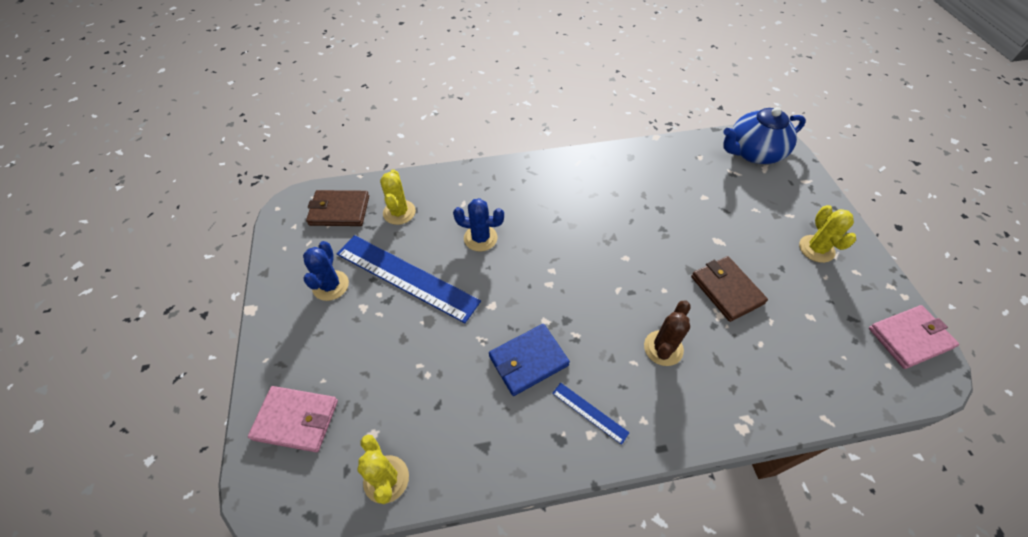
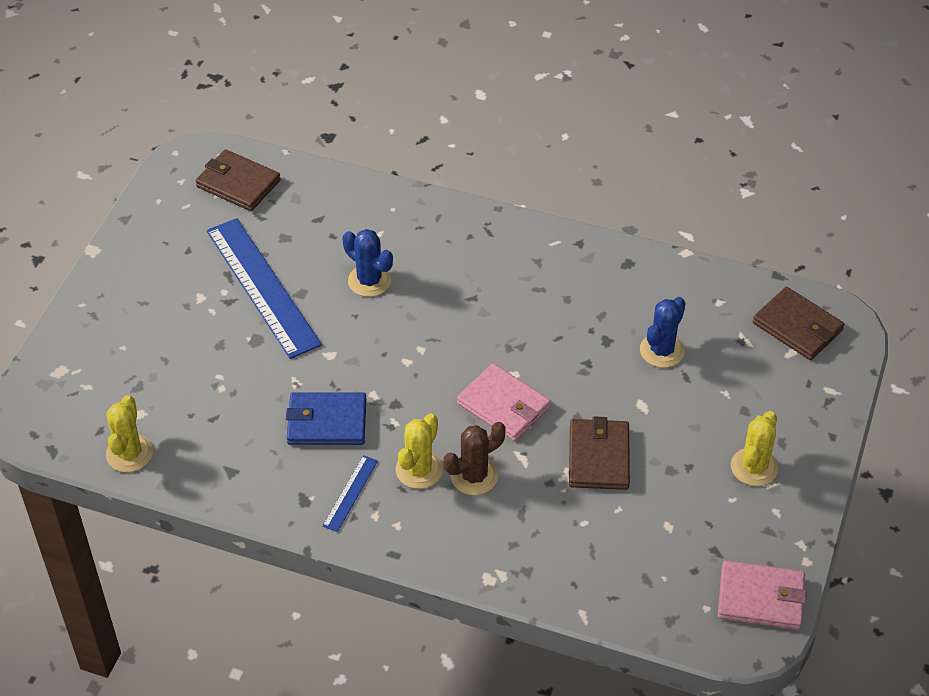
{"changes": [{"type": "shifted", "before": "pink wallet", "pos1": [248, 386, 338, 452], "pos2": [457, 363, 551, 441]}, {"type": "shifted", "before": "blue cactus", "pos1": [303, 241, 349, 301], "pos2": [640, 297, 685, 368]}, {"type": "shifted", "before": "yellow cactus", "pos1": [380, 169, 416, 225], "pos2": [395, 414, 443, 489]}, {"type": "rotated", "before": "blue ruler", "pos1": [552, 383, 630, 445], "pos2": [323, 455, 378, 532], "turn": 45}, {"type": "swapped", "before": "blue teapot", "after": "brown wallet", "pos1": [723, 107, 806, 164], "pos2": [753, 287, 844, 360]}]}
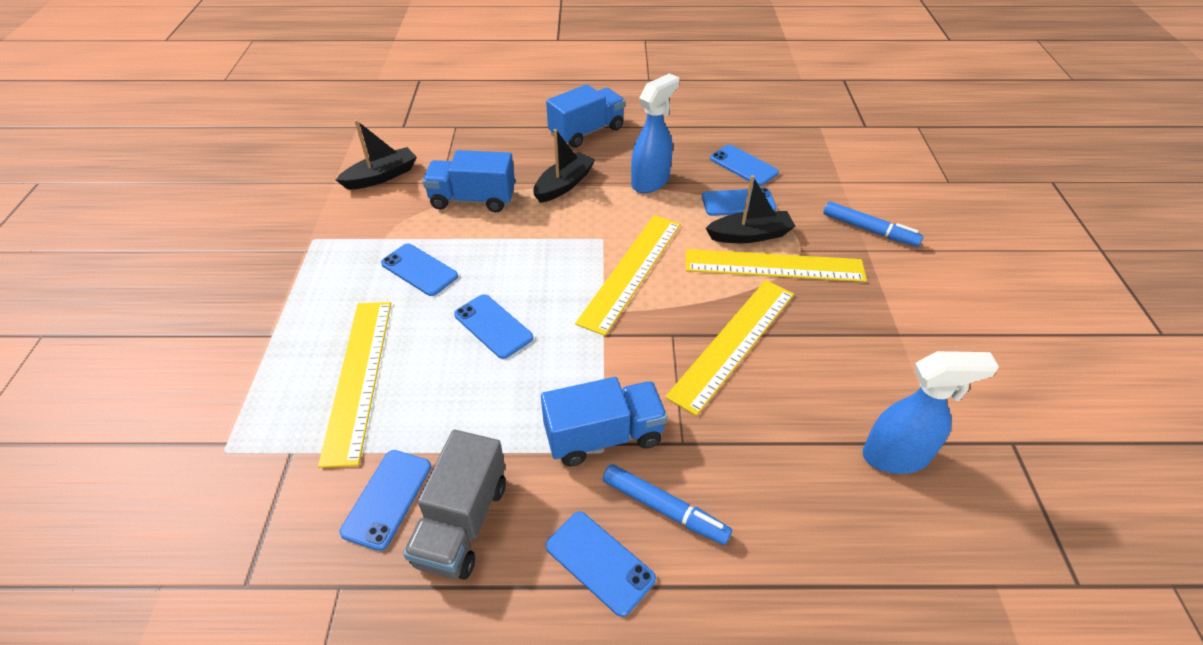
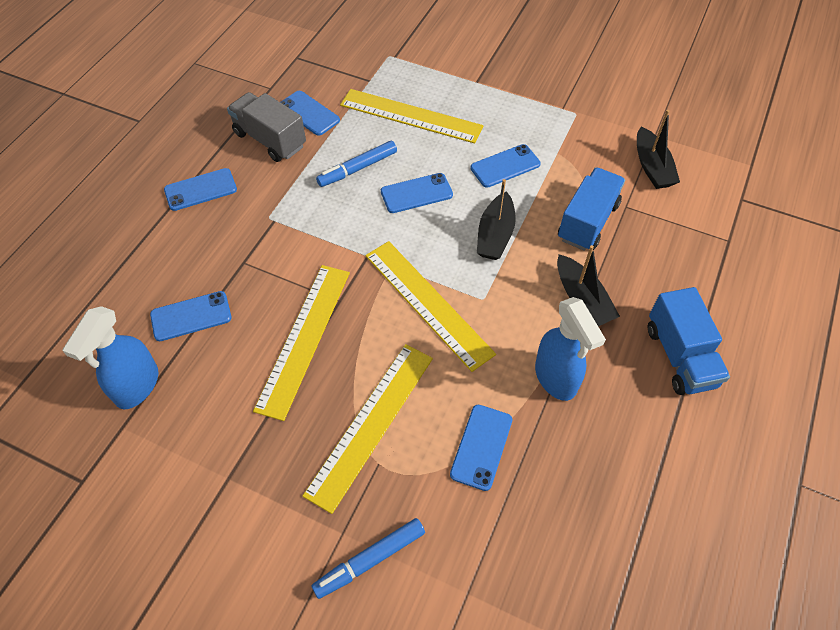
{"changes": [{"type": "gone", "before": "blue truck", "pos1": [541, 377, 667, 466]}, {"type": "shifted", "before": "blue marker", "pos1": [603, 464, 732, 545], "pos2": [316, 141, 397, 187]}, {"type": "rotated", "before": "yellow ruler", "pos1": [665, 280, 794, 416], "pos2": [253, 265, 350, 421], "turn": 45}, {"type": "shifted", "before": "black boat", "pos1": [705, 175, 795, 243], "pos2": [477, 179, 516, 260]}, {"type": "shifted", "before": "blue phone", "pos1": [710, 145, 779, 186], "pos2": [150, 291, 232, 341]}]}
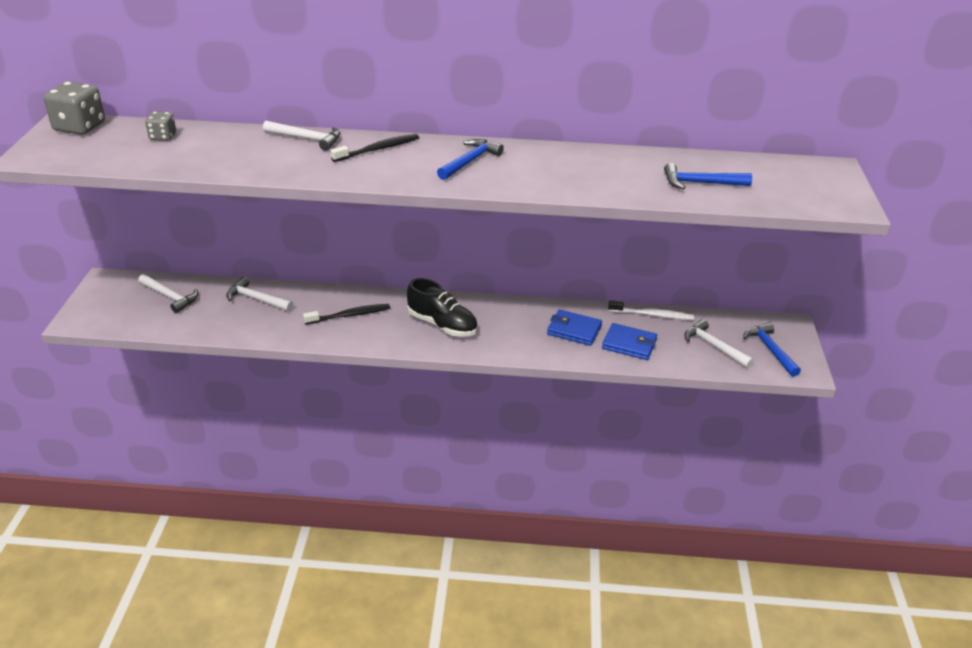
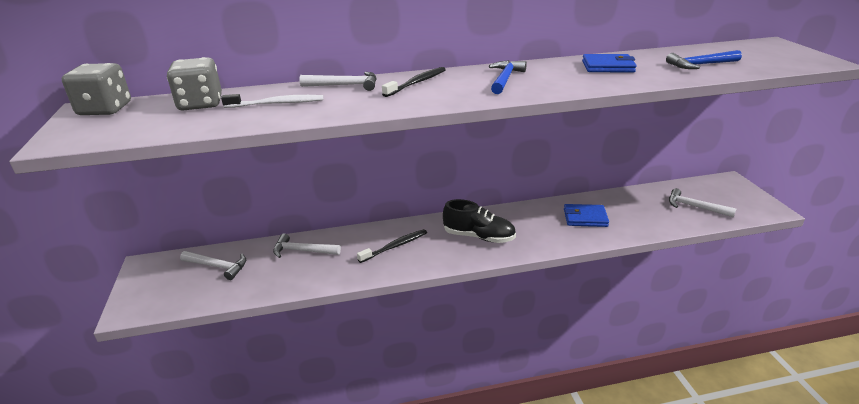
{"changes": [{"type": "scaled", "before": "grey dice", "pos1": [145, 111, 176, 141], "pos2": [167, 57, 222, 111], "scale": 1.78}, {"type": "shifted", "before": "blue wallet", "pos1": [602, 323, 657, 360], "pos2": [582, 54, 637, 72]}, {"type": "shifted", "before": "white toothbrush", "pos1": [608, 300, 694, 320], "pos2": [221, 94, 323, 108]}, {"type": "gone", "before": "blue hammer", "pos1": [743, 323, 801, 377]}]}
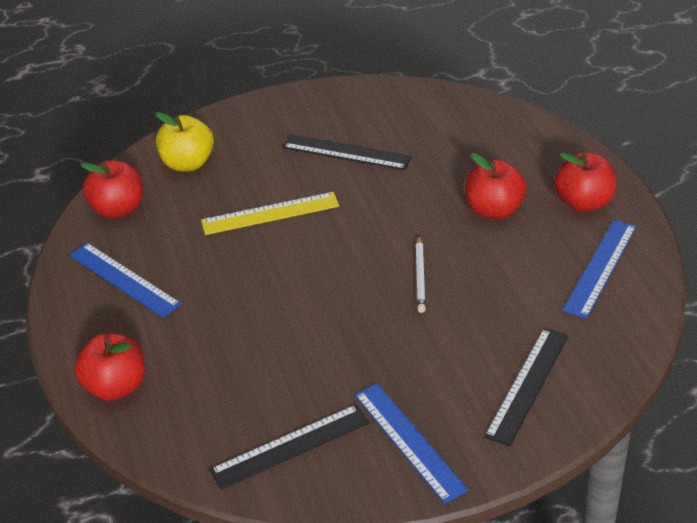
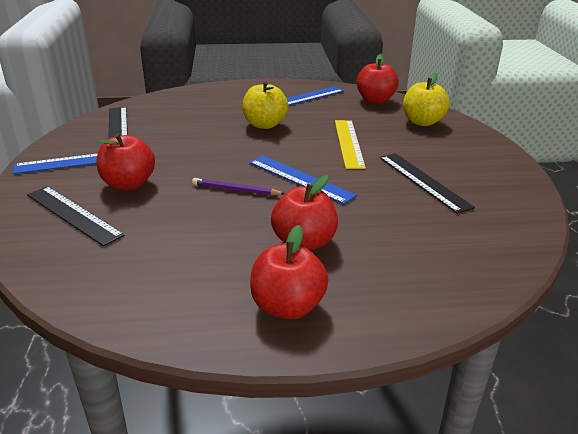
{"changes": [{"type": "shifted", "before": "red apple", "pos1": [75, 333, 145, 401], "pos2": [96, 133, 155, 190]}, {"type": "rotated", "before": "black ruler", "pos1": [282, 134, 412, 170], "pos2": [380, 153, 475, 214], "turn": -60}, {"type": "repainted", "before": "white pencil", "after": "purple pencil", "pos1": [415, 236, 426, 313], "pos2": [192, 178, 285, 196]}, {"type": "shifted", "before": "blue ruler", "pos1": [563, 220, 637, 319], "pos2": [249, 155, 357, 204]}, {"type": "new", "after": "yellow apple", "pos2": [242, 81, 288, 129]}]}
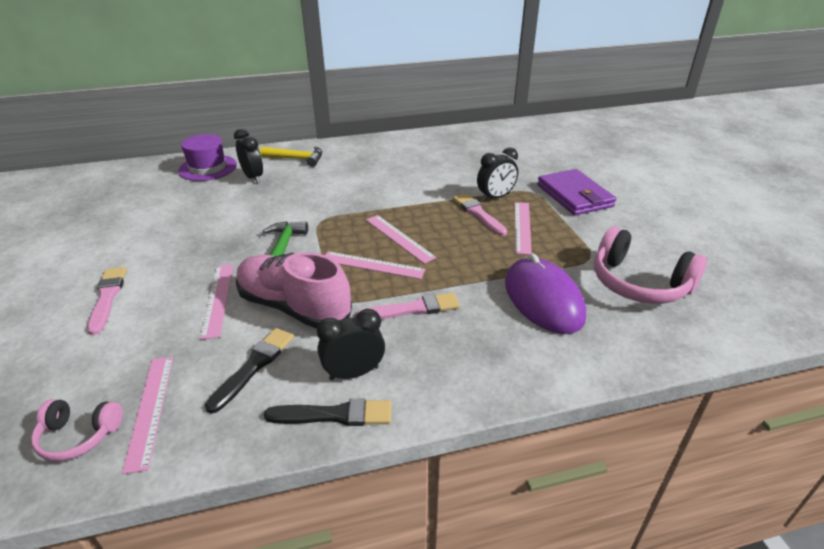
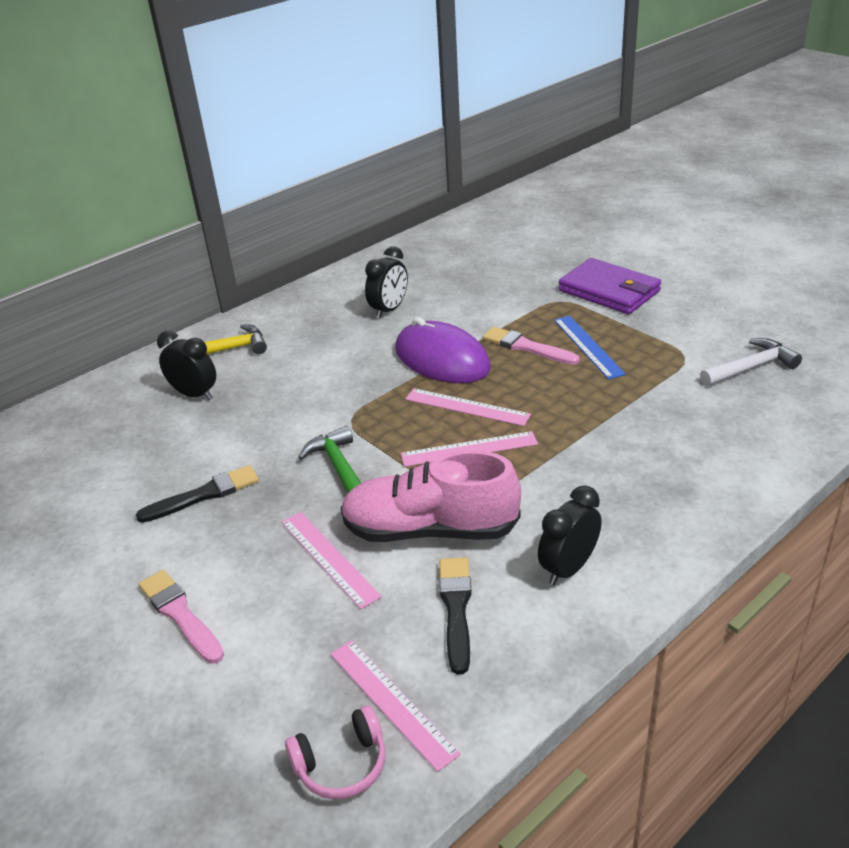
{"changes": [{"type": "gone", "before": "purple hat", "pos1": [178, 134, 237, 181]}, {"type": "shifted", "before": "black brush", "pos1": [264, 399, 391, 426], "pos2": [136, 465, 259, 523]}, {"type": "gone", "before": "pink brush", "pos1": [357, 293, 460, 319]}, {"type": "shifted", "before": "black clock", "pos1": [477, 147, 518, 202], "pos2": [365, 246, 408, 319]}, {"type": "shifted", "before": "purple mouse", "pos1": [505, 253, 586, 334], "pos2": [395, 317, 491, 383]}, {"type": "repainted", "before": "pink ruler", "after": "blue ruler", "pos1": [515, 202, 532, 255], "pos2": [554, 316, 626, 379]}, {"type": "swapped", "before": "pink headphones", "after": "white hammer", "pos1": [594, 226, 707, 304], "pos2": [700, 338, 802, 386]}]}
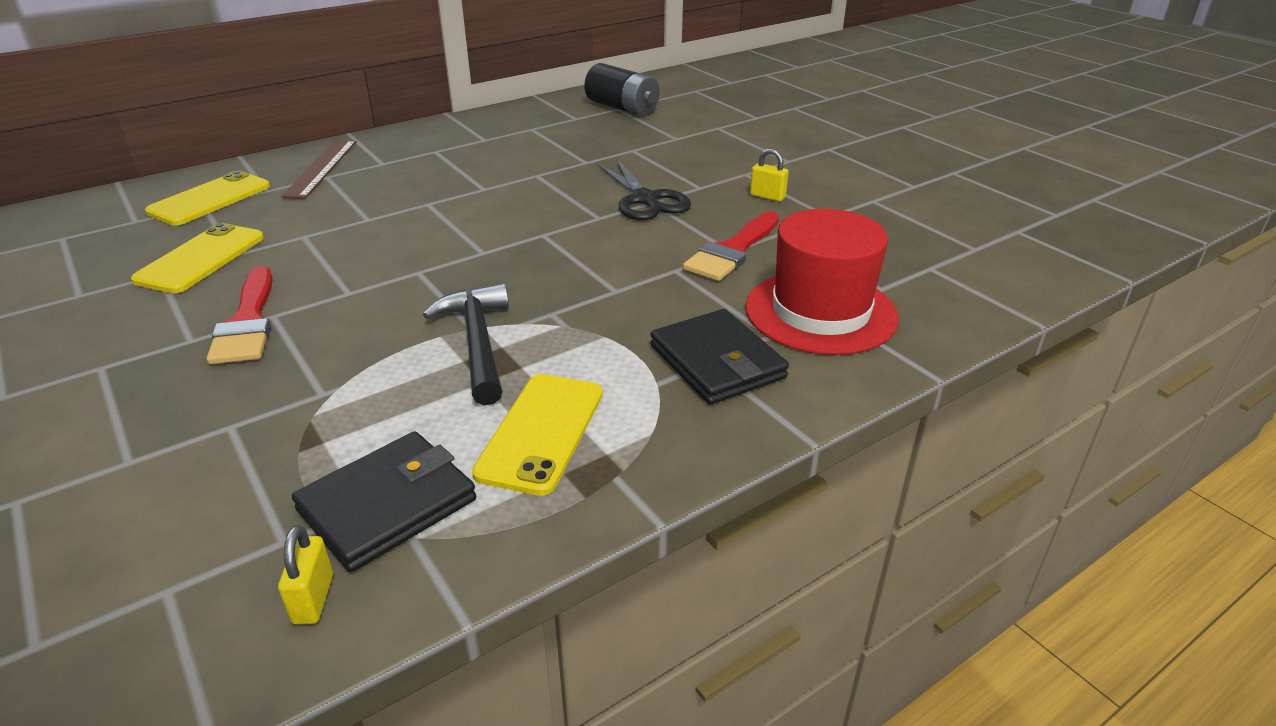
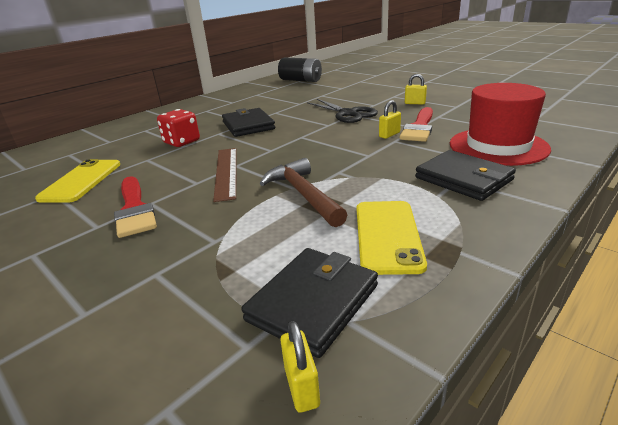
{"changes": [{"type": "gone", "before": "yellow phone", "pos1": [145, 170, 270, 226]}, {"type": "shifted", "before": "brown ruler", "pos1": [281, 140, 356, 199], "pos2": [213, 148, 237, 202]}, {"type": "repainted", "before": "black hammer", "after": "brown hammer", "pos1": [423, 283, 509, 405], "pos2": [260, 158, 347, 227]}, {"type": "new", "after": "red dice", "pos2": [157, 109, 200, 147]}, {"type": "new", "after": "black wallet", "pos2": [222, 108, 275, 137]}, {"type": "new", "after": "yellow padlock", "pos2": [379, 100, 401, 139]}]}
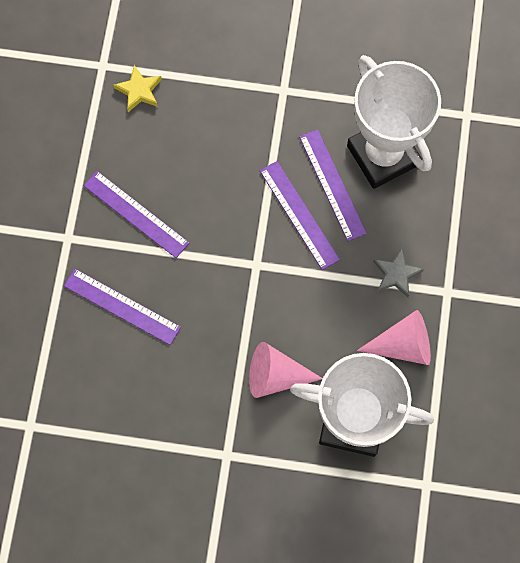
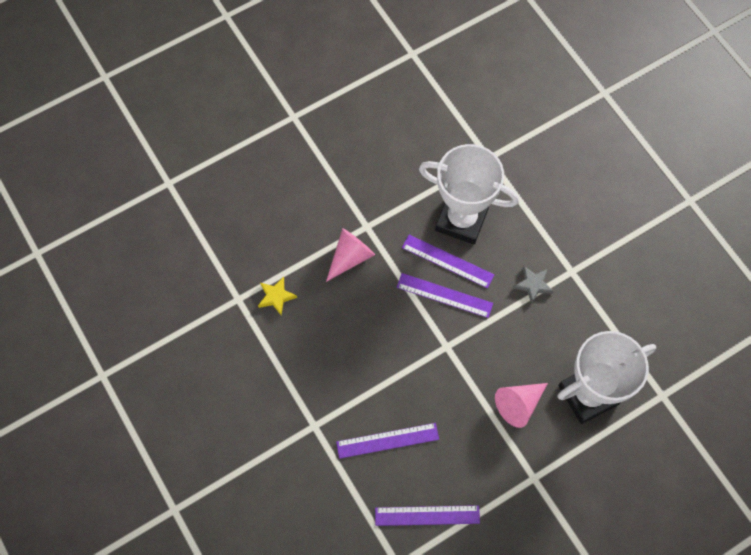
{"changes": [{"type": "shifted", "before": "purple ruler", "pos1": [84, 171, 189, 258], "pos2": [375, 505, 480, 526]}, {"type": "shifted", "before": "pink cone", "pos1": [357, 310, 431, 365], "pos2": [326, 228, 375, 282]}]}
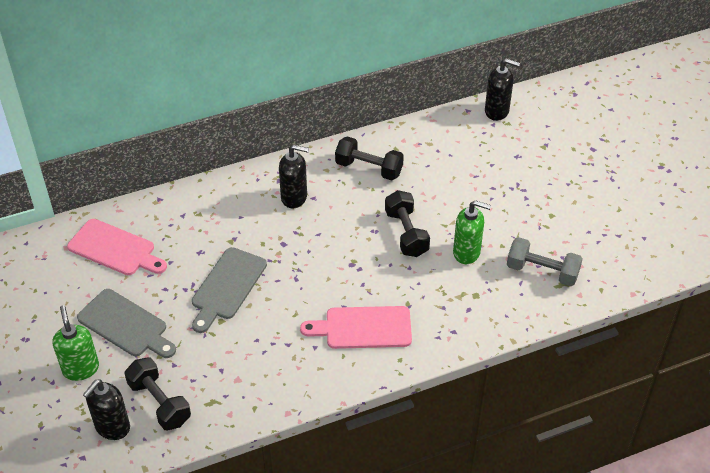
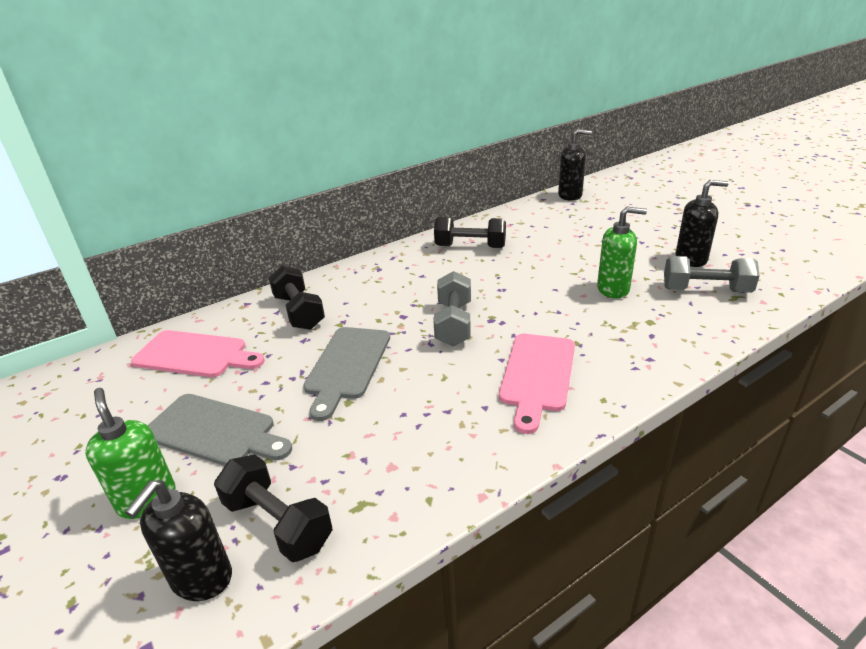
{"changes": [{"type": "shifted", "before": "black soap dispenser", "pos1": [279, 145, 309, 208], "pos2": [675, 180, 728, 267]}, {"type": "rotated", "before": "pink cutting board", "pos1": [300, 306, 412, 349], "pos2": [499, 334, 575, 434], "turn": -60}, {"type": "shifted", "before": "black dumbbell", "pos1": [385, 190, 430, 257], "pos2": [269, 265, 325, 330]}, {"type": "new", "after": "grey dumbbell", "pos2": [433, 271, 471, 346]}]}
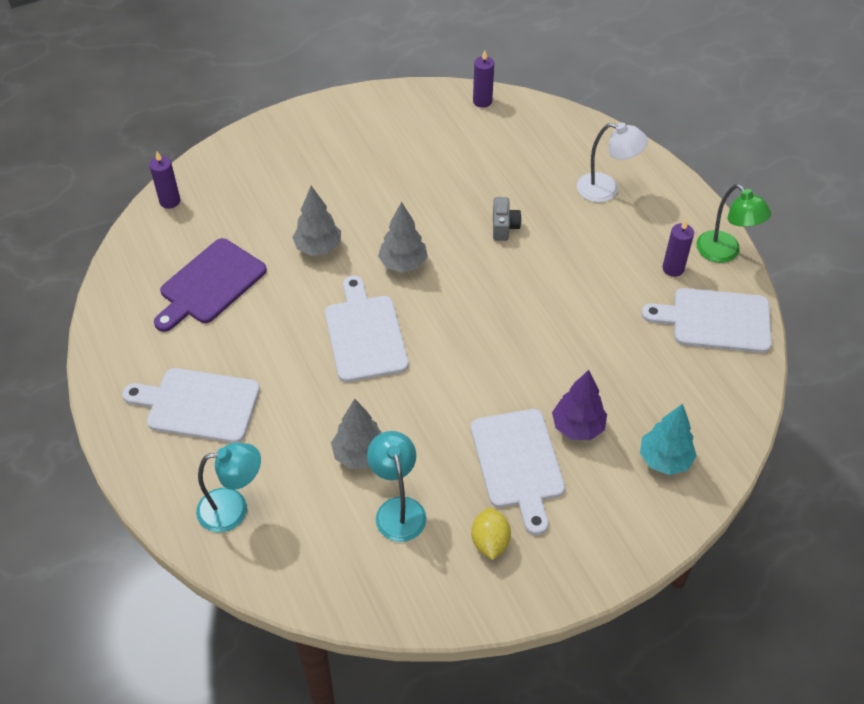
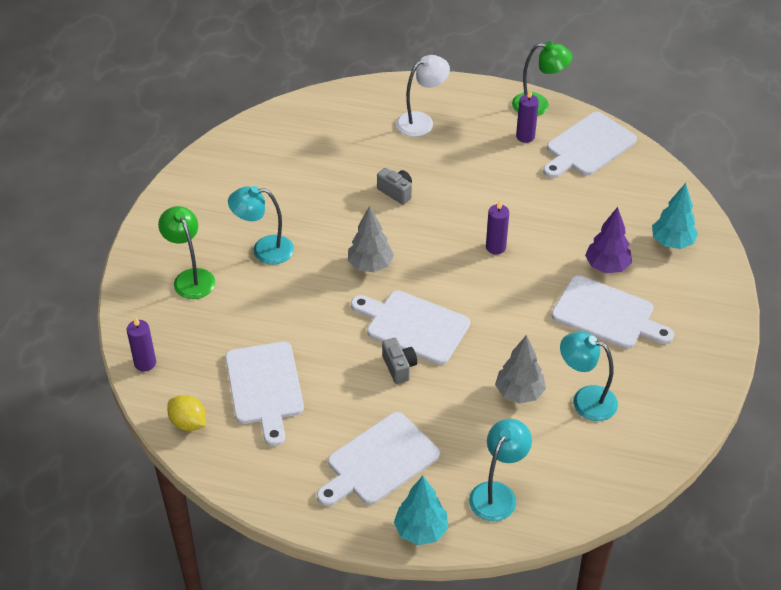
{"changes": [{"type": "repainted", "before": "purple cutting board", "after": "white cutting board", "pos1": [154, 238, 267, 332], "pos2": [225, 342, 304, 446]}, {"type": "gone", "before": "grey tree", "pos1": [292, 186, 341, 256]}, {"type": "shifted", "before": "yellow lemon", "pos1": [471, 508, 511, 560], "pos2": [167, 395, 206, 431]}, {"type": "shifted", "before": "purple candle", "pos1": [473, 51, 494, 108], "pos2": [486, 200, 509, 254]}, {"type": "new", "after": "green lamp", "pos2": [158, 206, 215, 299]}, {"type": "new", "after": "turquoise lamp", "pos2": [228, 186, 294, 265]}, {"type": "new", "after": "grey camera", "pos2": [382, 338, 417, 384]}, {"type": "new", "after": "turquoise tree", "pos2": [394, 476, 448, 545]}]}
